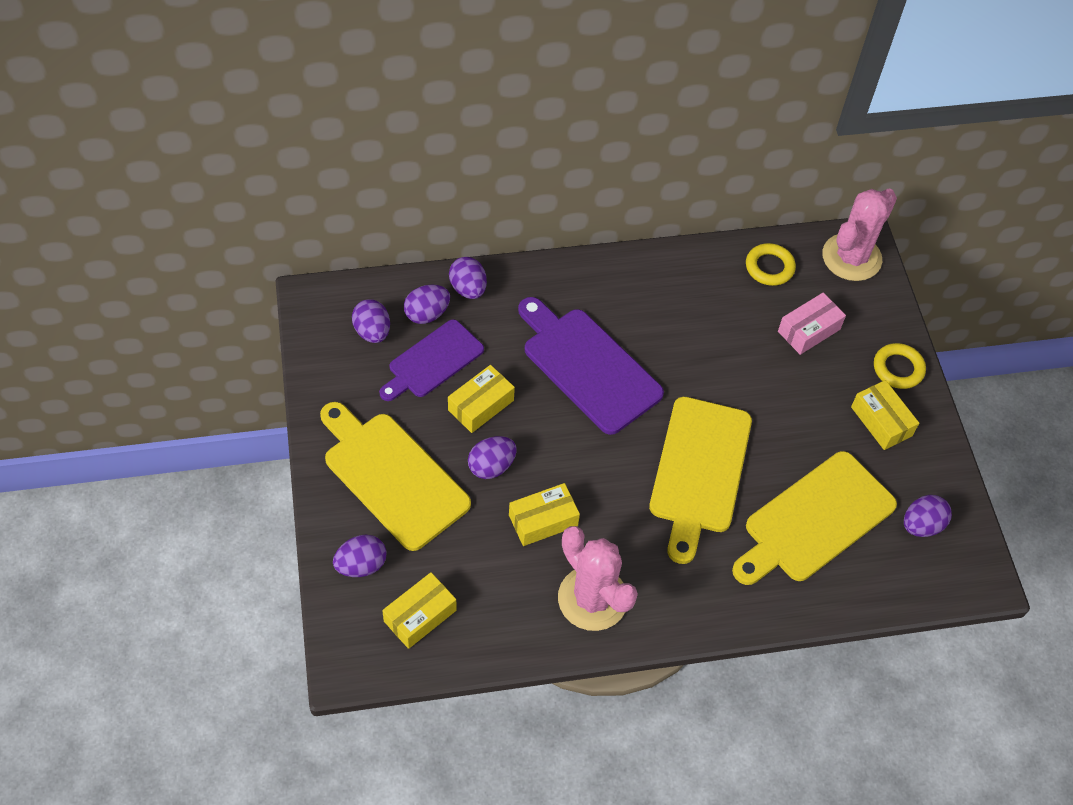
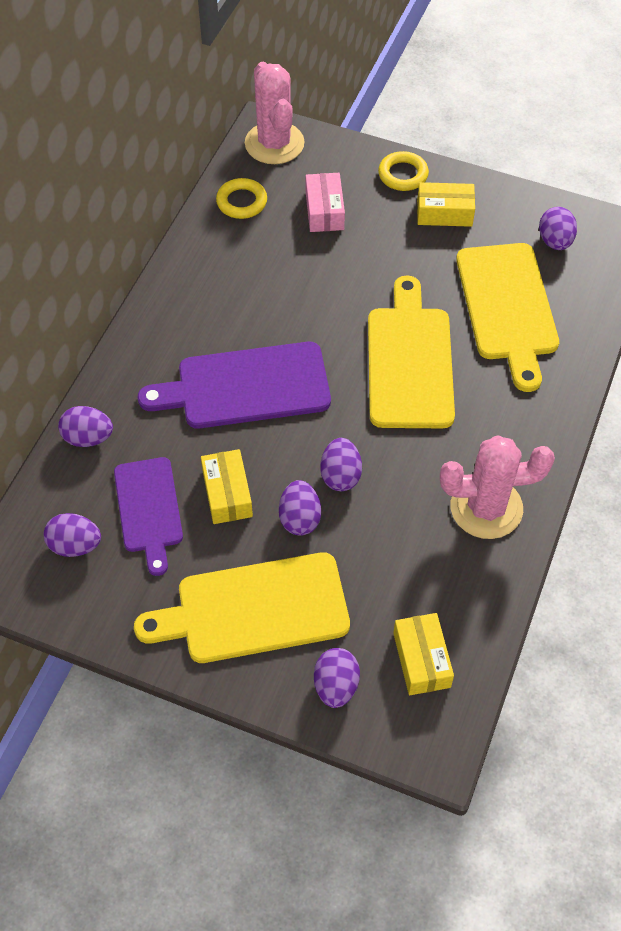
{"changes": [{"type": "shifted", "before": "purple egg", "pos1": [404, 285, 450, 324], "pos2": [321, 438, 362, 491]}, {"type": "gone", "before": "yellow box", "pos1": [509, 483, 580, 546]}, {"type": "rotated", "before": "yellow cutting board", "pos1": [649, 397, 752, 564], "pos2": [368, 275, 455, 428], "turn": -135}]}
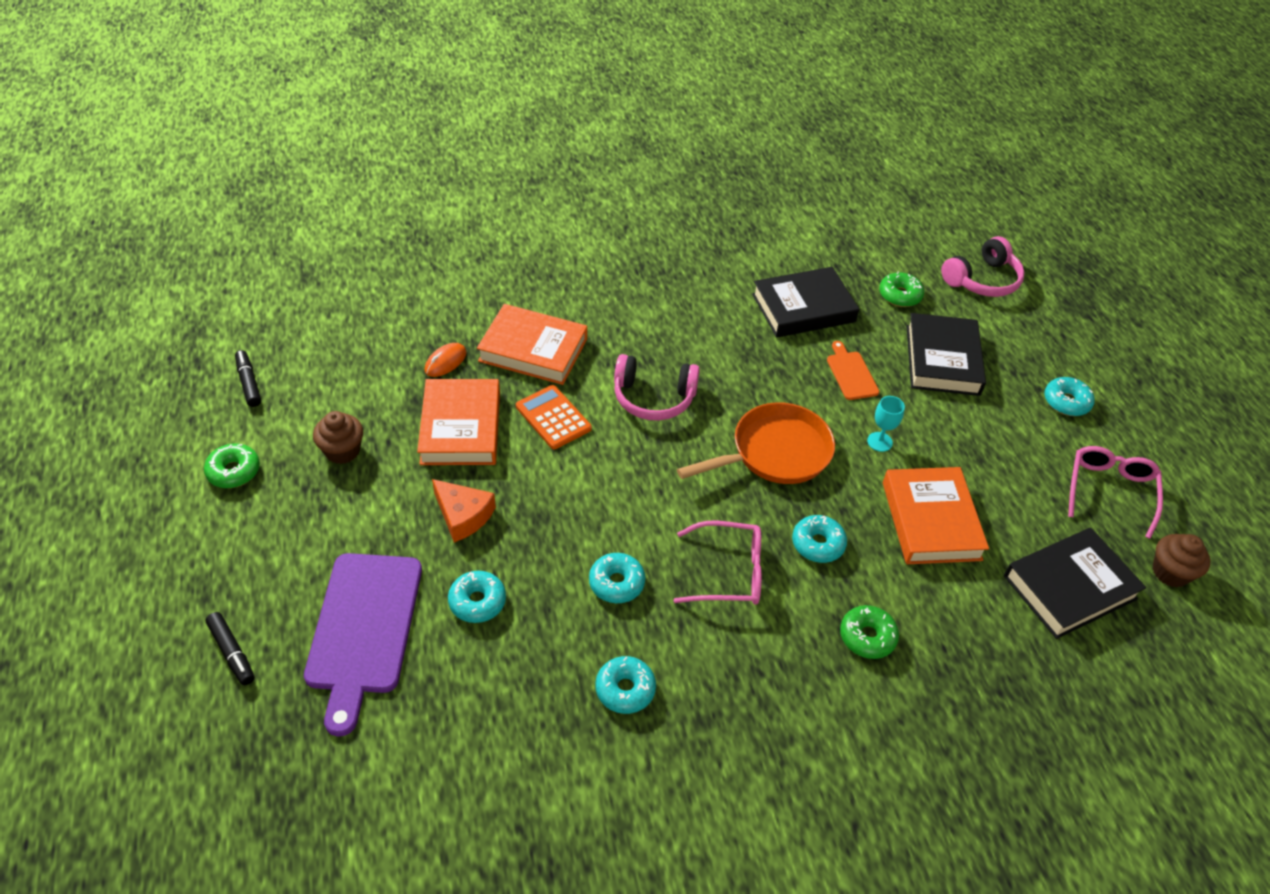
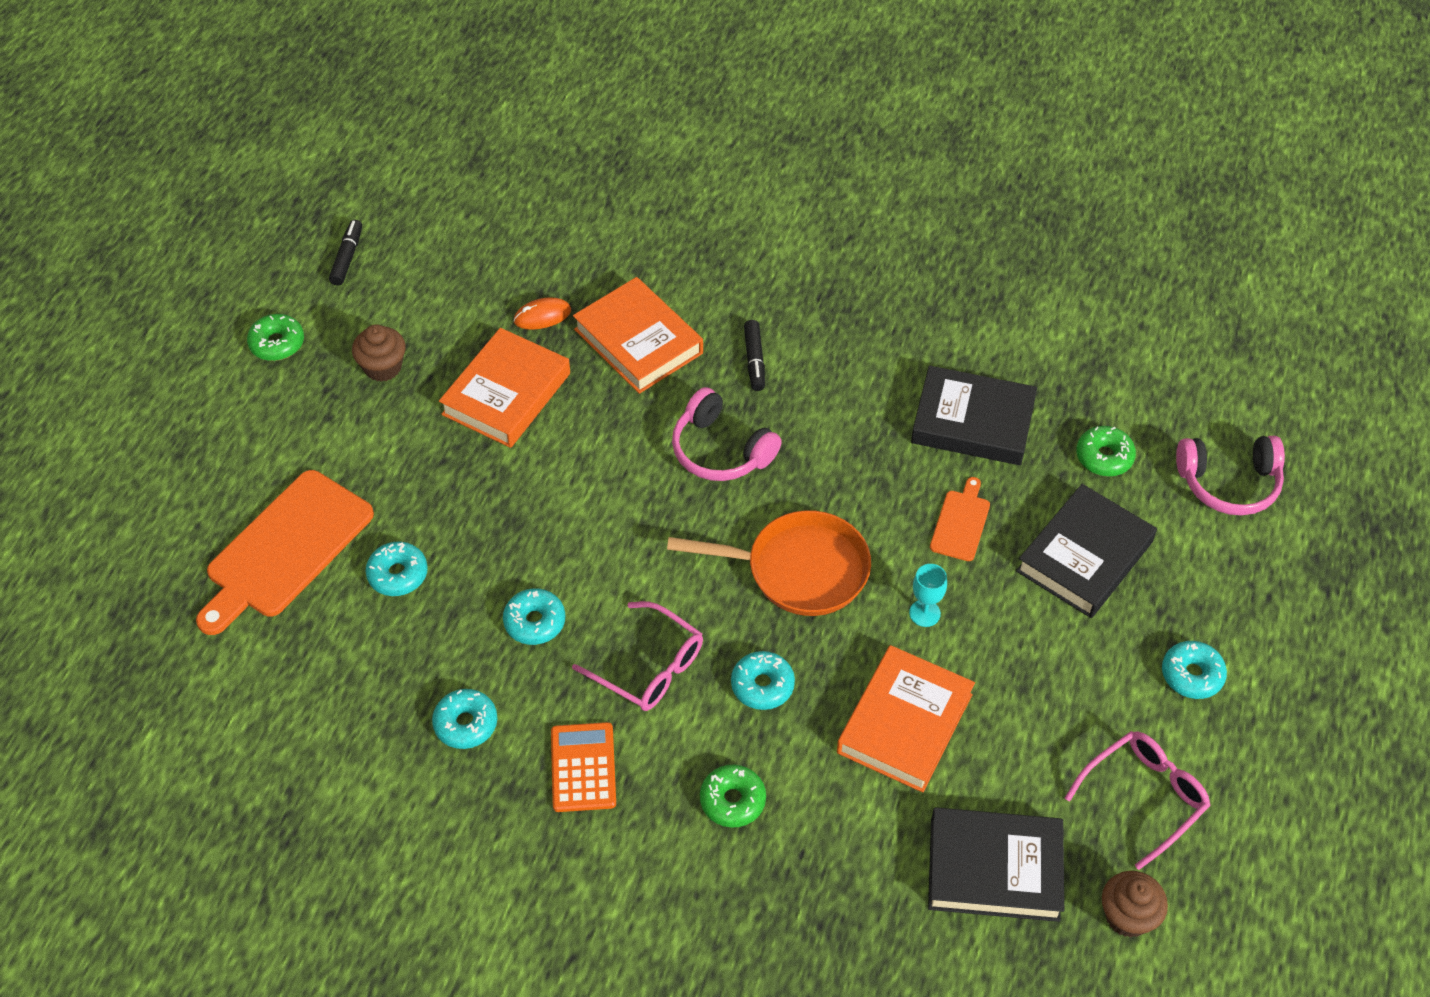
{"changes": [{"type": "shifted", "before": "black marker", "pos1": [205, 612, 255, 685], "pos2": [744, 320, 765, 391]}, {"type": "repainted", "before": "purple cutting board", "after": "orange cutting board", "pos1": [304, 553, 422, 737], "pos2": [196, 470, 374, 635]}, {"type": "gone", "before": "orange cheese", "pos1": [432, 479, 496, 542]}, {"type": "shifted", "before": "orange calculator", "pos1": [516, 385, 592, 449], "pos2": [551, 722, 616, 812]}]}
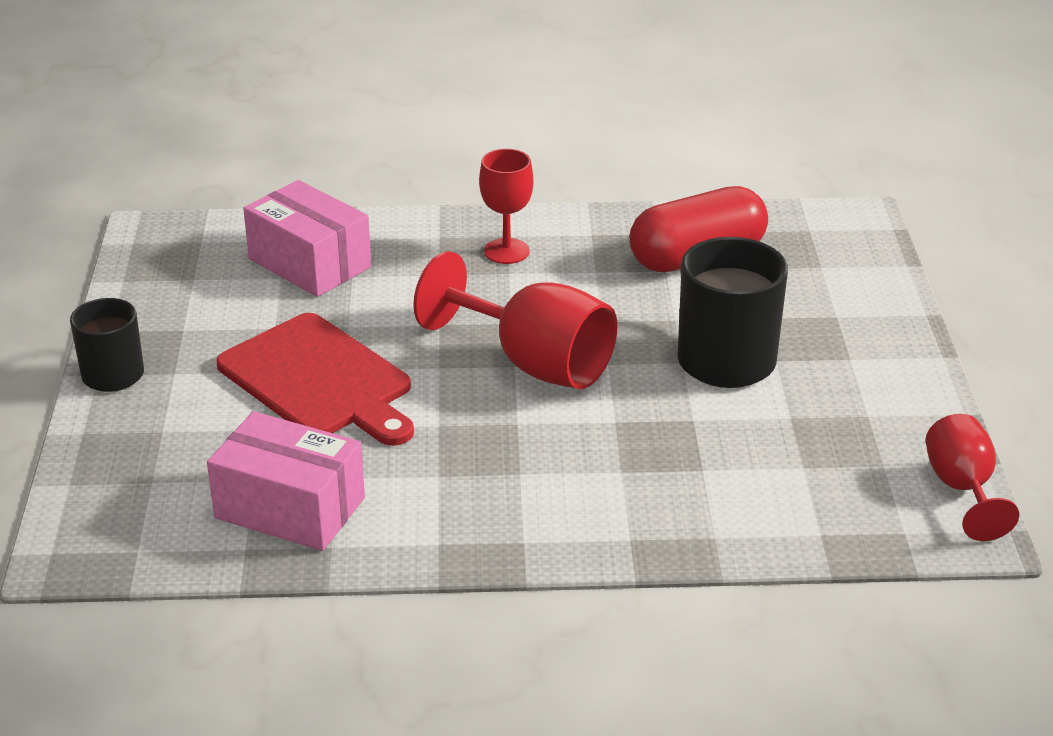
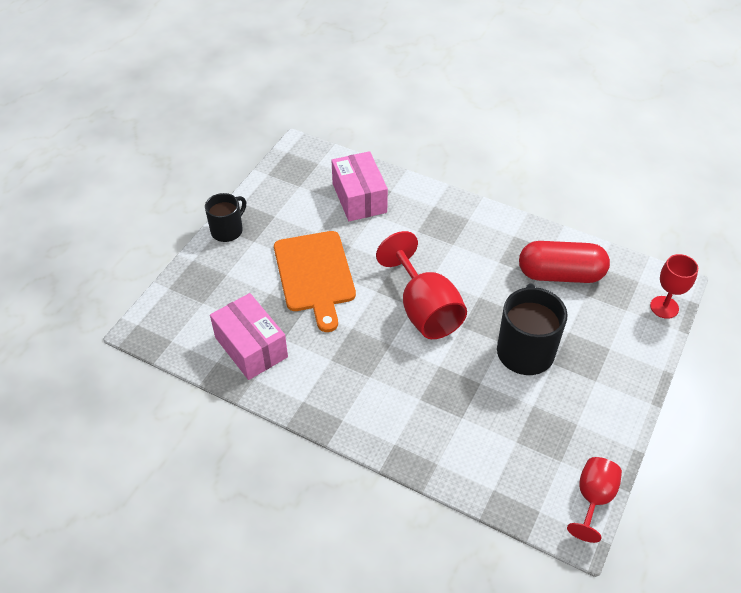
{"changes": [{"type": "repainted", "before": "red cutting board", "after": "orange cutting board", "pos1": [216, 313, 414, 446], "pos2": [274, 231, 356, 332]}, {"type": "shifted", "before": "red goblet", "pos1": [479, 149, 533, 264], "pos2": [650, 254, 698, 319]}]}
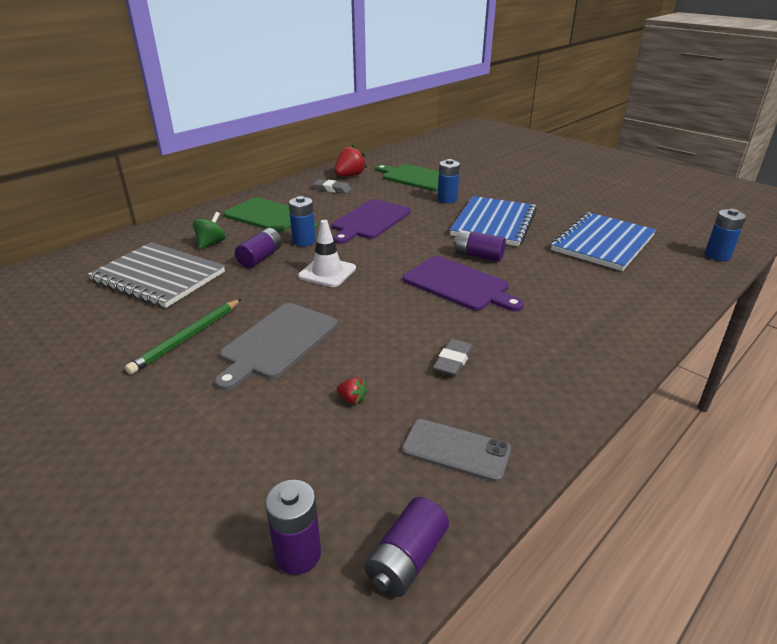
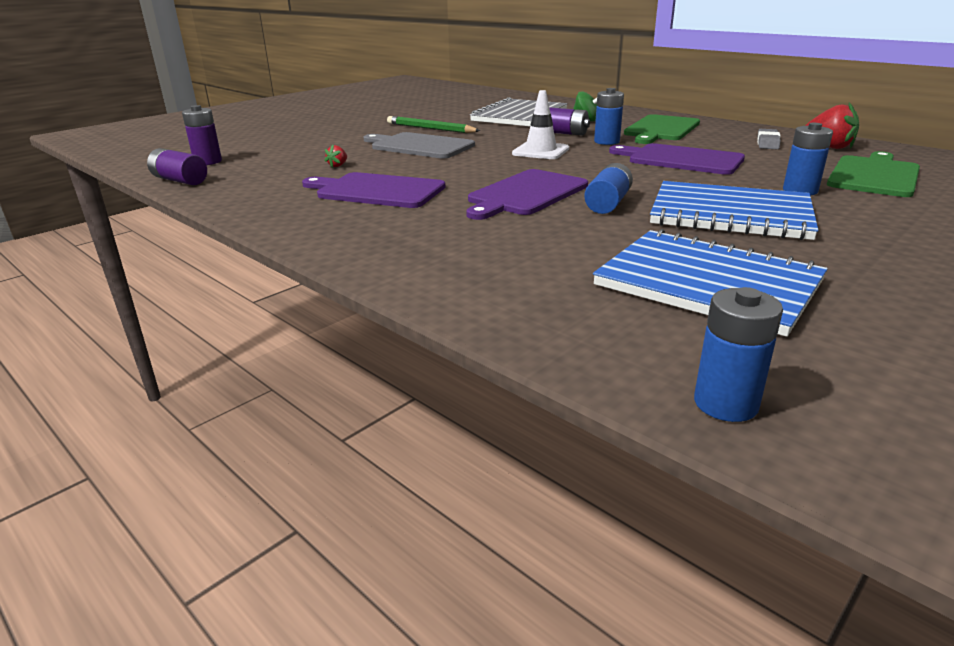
{"changes": [{"type": "gone", "before": "grey phone", "pos1": [402, 419, 511, 482]}, {"type": "swapped", "before": "grey eraser", "after": "purple cutting board", "pos1": [433, 339, 473, 376], "pos2": [302, 172, 445, 208]}, {"type": "repainted", "before": "purple battery", "after": "blue battery", "pos1": [454, 230, 506, 262], "pos2": [584, 163, 633, 214]}]}
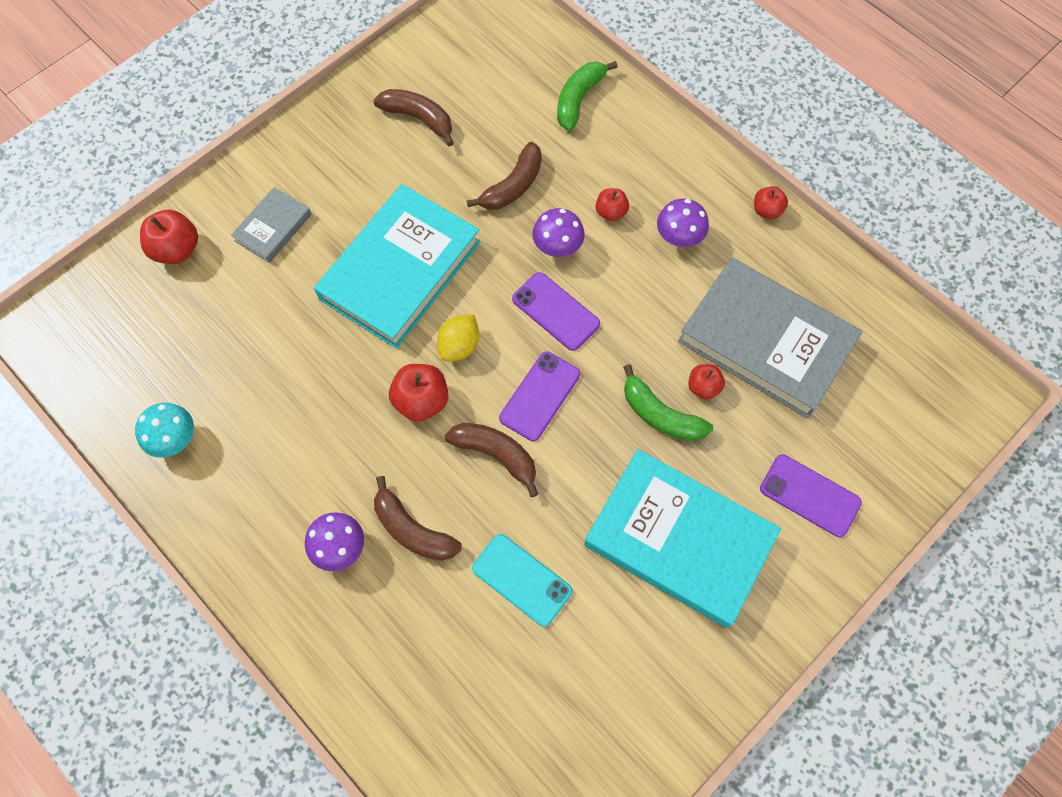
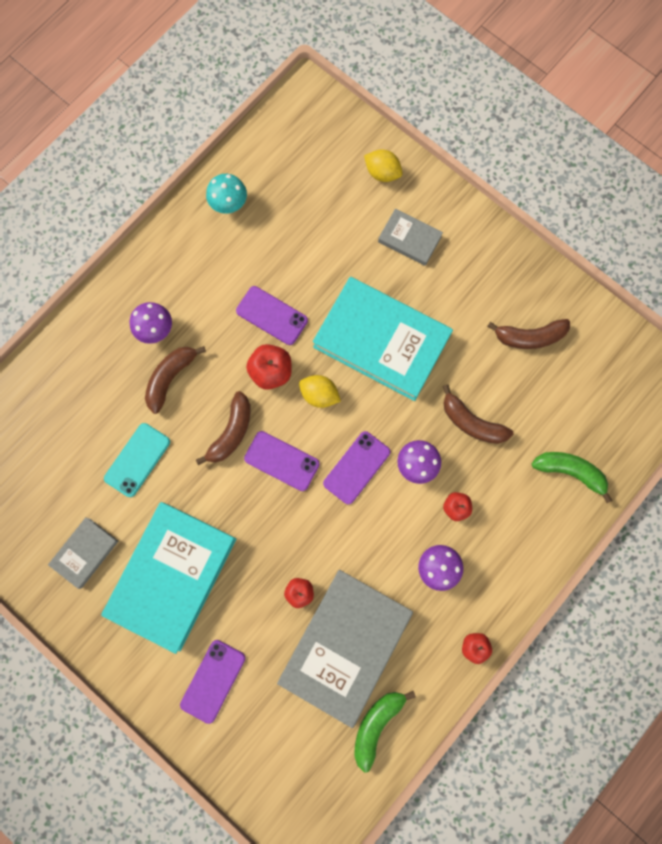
{"changes": [{"type": "swapped", "before": "red apple", "after": "yellow lemon", "pos1": [140, 210, 198, 264], "pos2": [364, 149, 403, 182]}, {"type": "rotated", "before": "brown banana", "pos1": [373, 89, 454, 146], "pos2": [487, 319, 570, 349], "turn": 60}, {"type": "shifted", "before": "green banana", "pos1": [623, 364, 713, 441], "pos2": [354, 691, 416, 773]}, {"type": "new", "after": "grey book", "pos2": [48, 517, 118, 589]}, {"type": "new", "after": "purple phone", "pos2": [236, 286, 308, 345]}]}
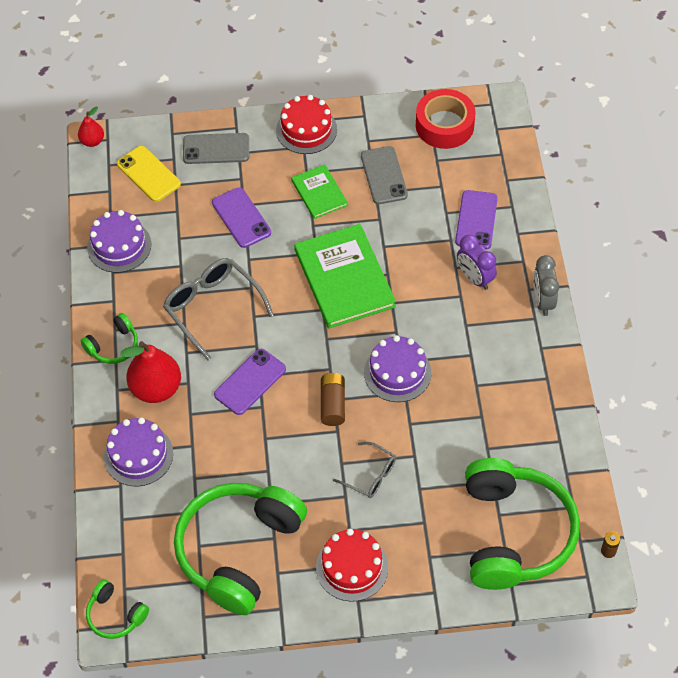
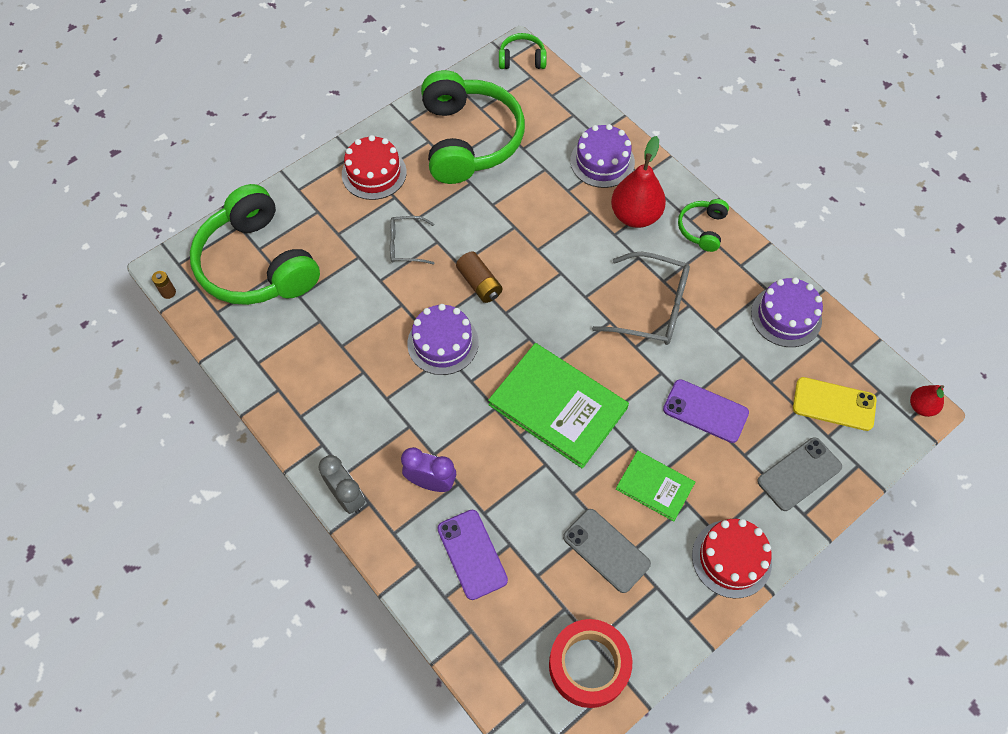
{"changes": [{"type": "gone", "before": "purple phone", "pos1": [214, 349, 286, 415]}]}
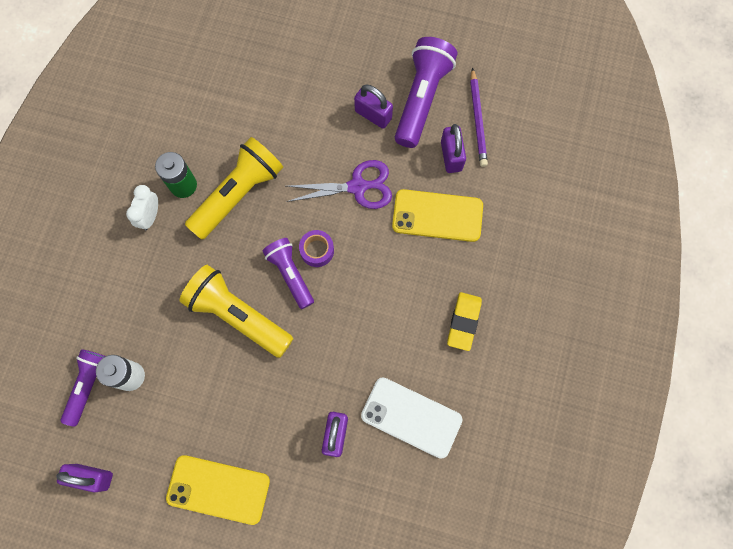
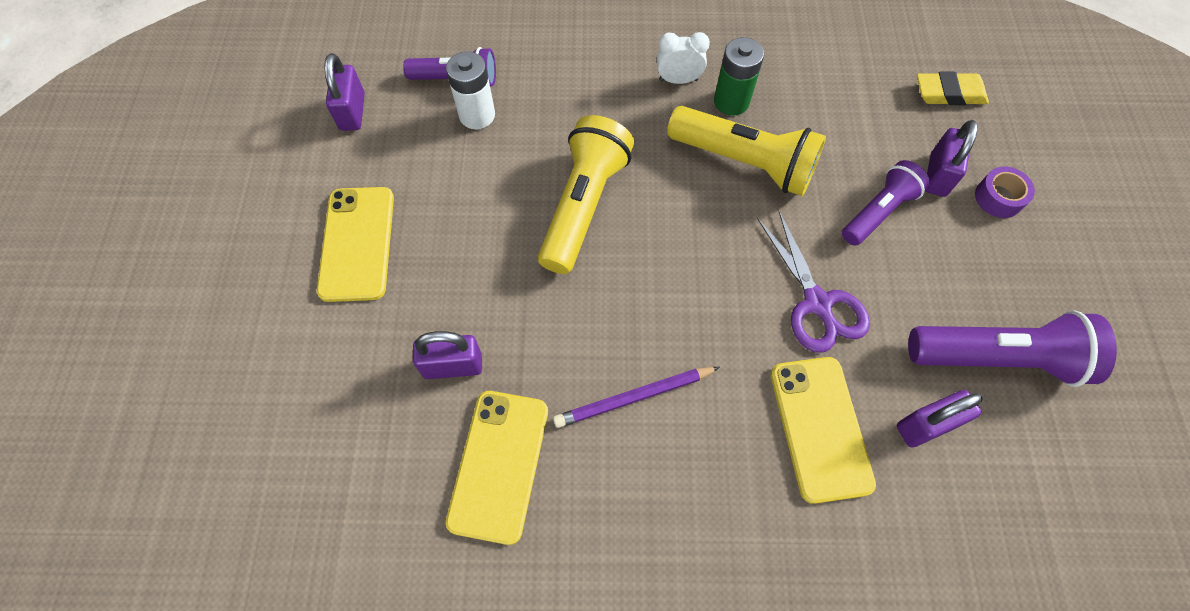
{"changes": [{"type": "shifted", "before": "purple flashlight", "pos1": [262, 238, 314, 309], "pos2": [842, 160, 930, 246]}, {"type": "shifted", "before": "purple tape", "pos1": [299, 230, 334, 267], "pos2": [975, 166, 1035, 218]}, {"type": "shifted", "before": "purple padlock", "pos1": [354, 85, 393, 129], "pos2": [926, 120, 978, 197]}, {"type": "repainted", "before": "white phone", "after": "yellow phone", "pos1": [361, 377, 462, 459], "pos2": [446, 391, 548, 545]}, {"type": "shifted", "before": "yellow eraser", "pos1": [447, 292, 482, 351], "pos2": [917, 72, 989, 105]}, {"type": "shifted", "before": "purple pencil", "pos1": [470, 67, 488, 167], "pos2": [553, 367, 720, 428]}]}
